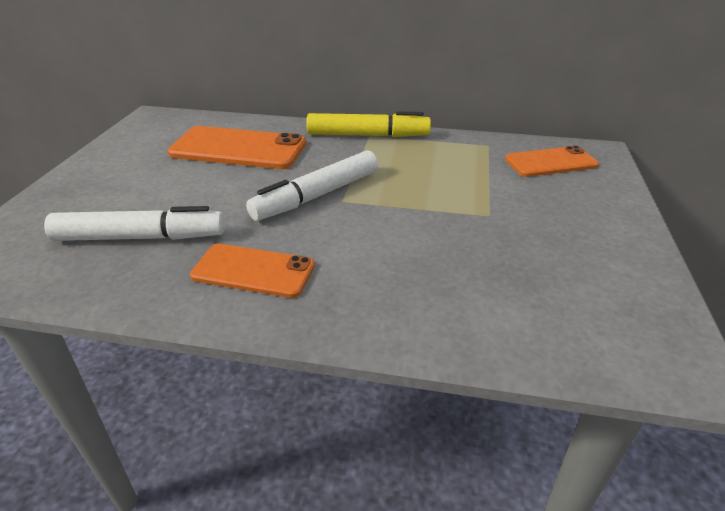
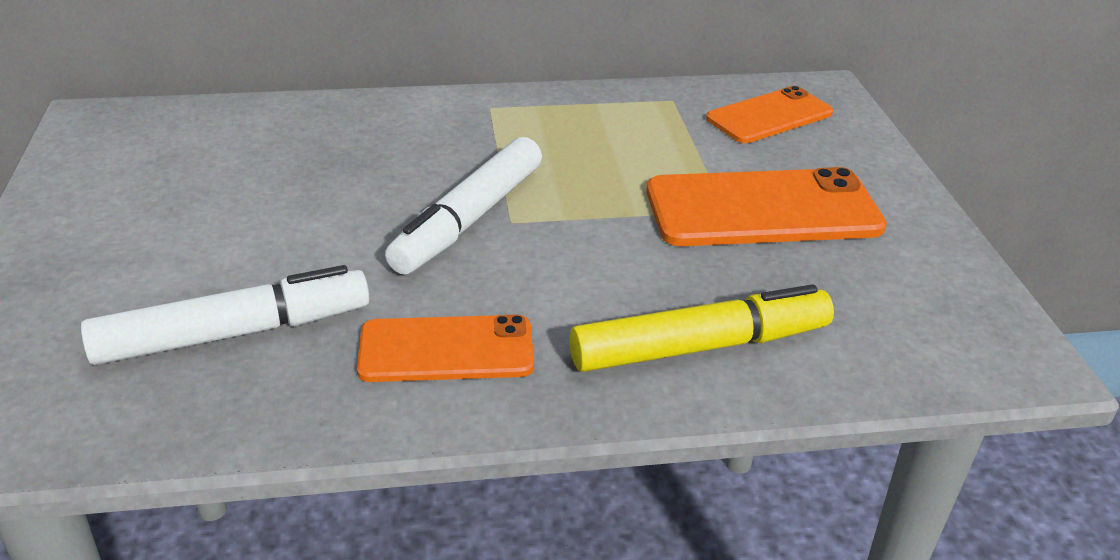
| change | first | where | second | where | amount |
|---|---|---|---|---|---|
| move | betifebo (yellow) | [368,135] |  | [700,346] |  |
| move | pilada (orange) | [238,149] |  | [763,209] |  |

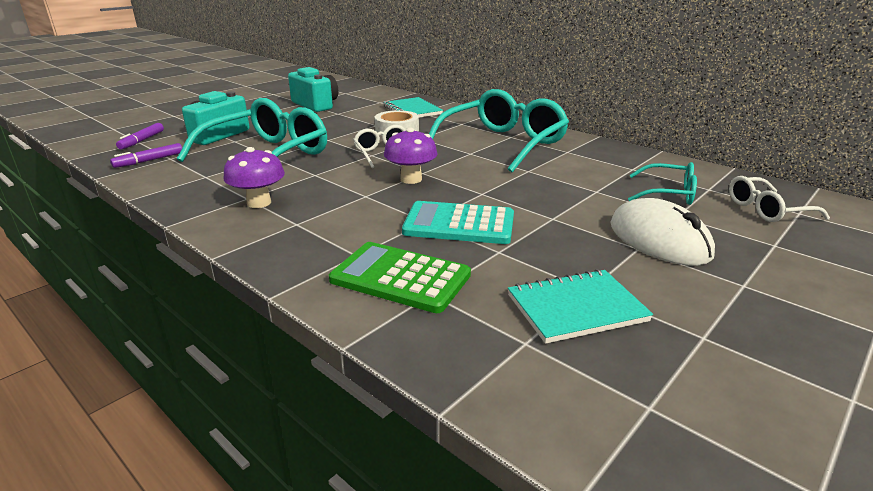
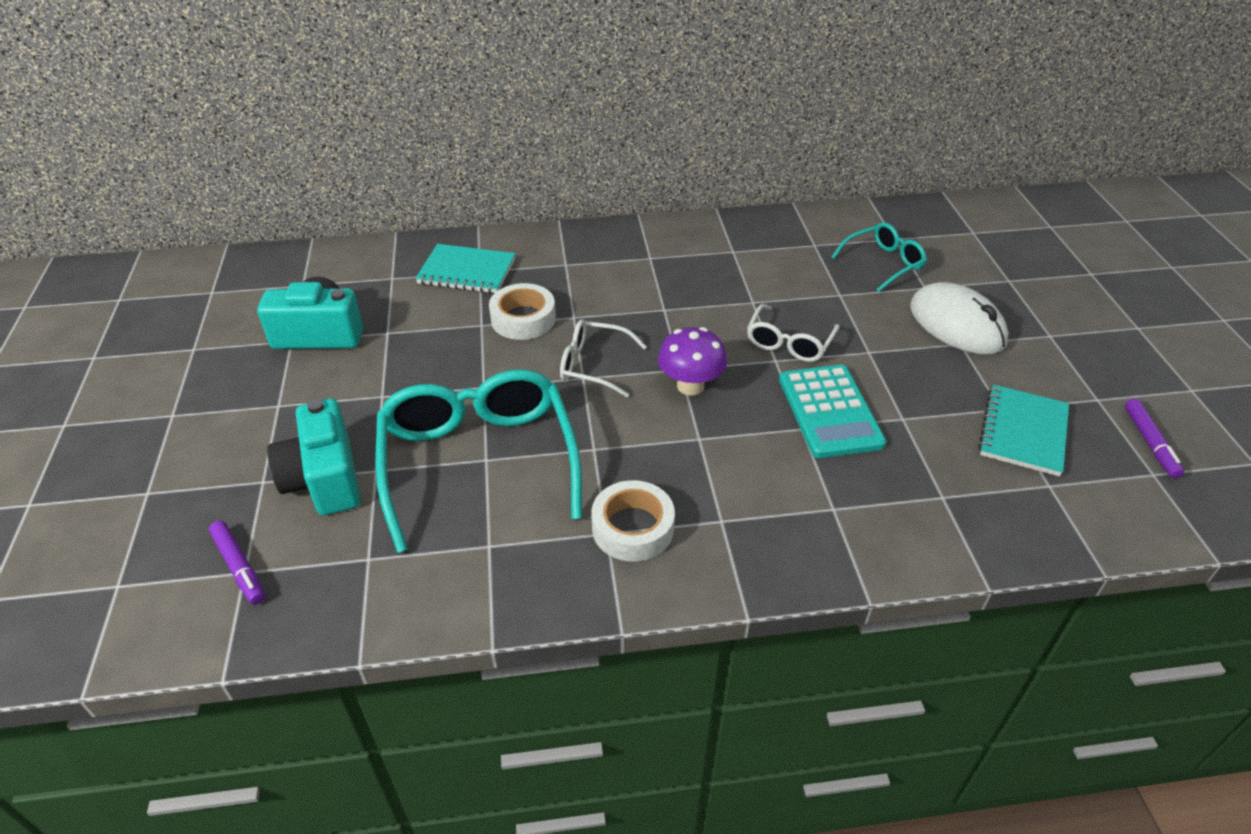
| change | first | where | second | where | amount |
|---|---|---|---|---|---|
| replace | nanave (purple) | [259,203] | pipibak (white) | [633,528] |  |
| move | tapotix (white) | [766,210] |  | [789,343] |  |
| rotate | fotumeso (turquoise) | [459,224] |  | [829,411] | 60 degrees counterclockwise |
| rotate | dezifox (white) | [659,240] |  | [957,324] | 45 degrees clockwise |
| move | betifebo (purple) | [149,160] |  | [1150,443] |  |
| delete | fotumeso (green) | [400,278] |  |  |  |
| delete | tapotix (turquoise) | [503,143] |  |  |  |

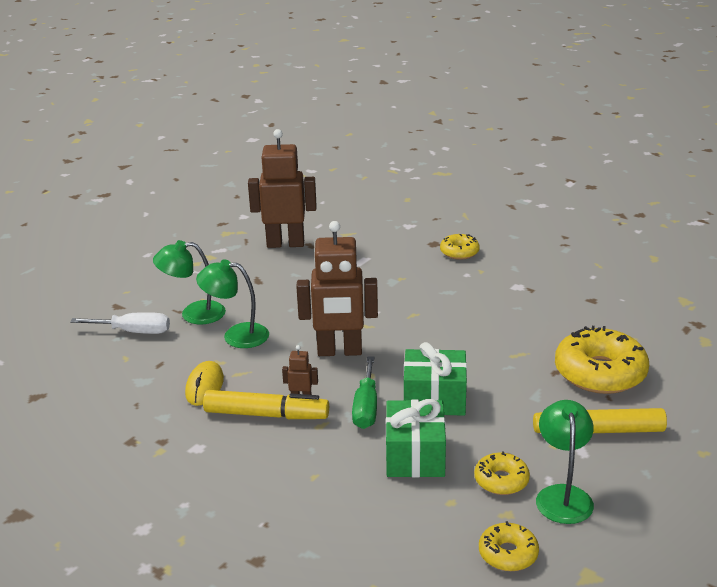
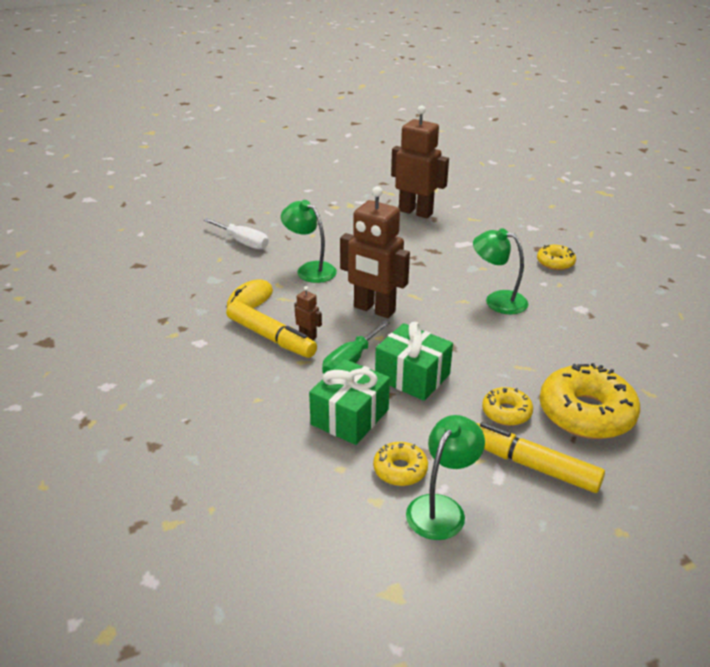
| change | first | where | second | where | amount |
|---|---|---|---|---|---|
| move | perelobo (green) | [193,314] |  | [497,300] |  |
| move | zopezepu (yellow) | [508,554] |  | [506,412] |  |

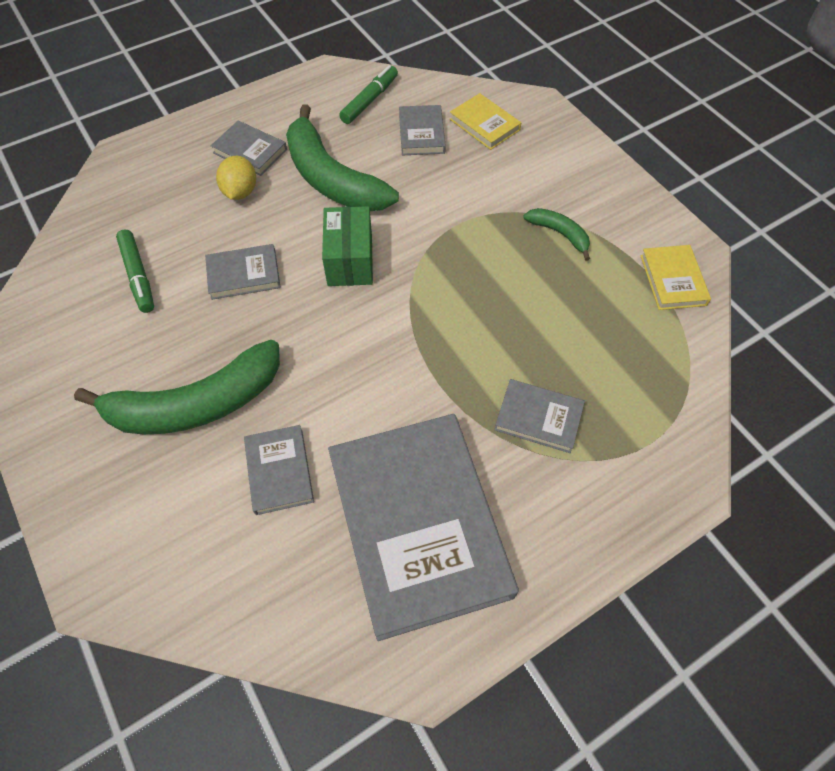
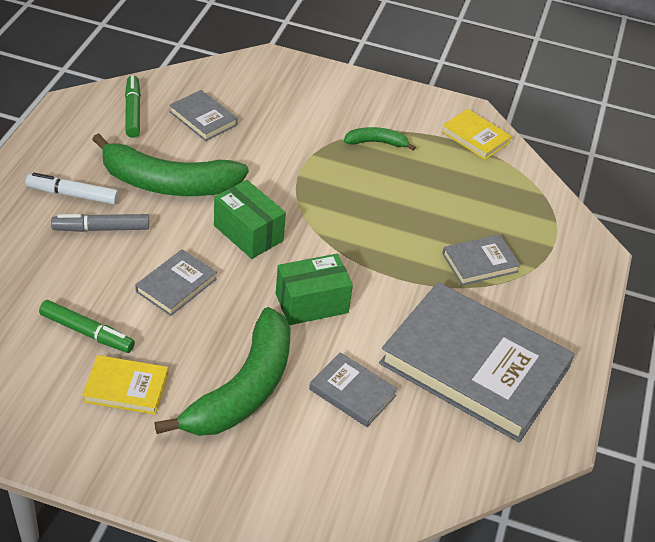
| change | first | where | second | where | amount |
|---|---|---|---|---|---|
| replace | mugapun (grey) | [250,151] | betifebo (white) | [73,195] |  |
| replace | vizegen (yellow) | [240,192] | betifebo (grey) | [101,229] |  |
| move | mugapun (yellow) | [484,124] |  | [126,388] |  |
| insert |  |  | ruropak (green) | [311,303] |  |

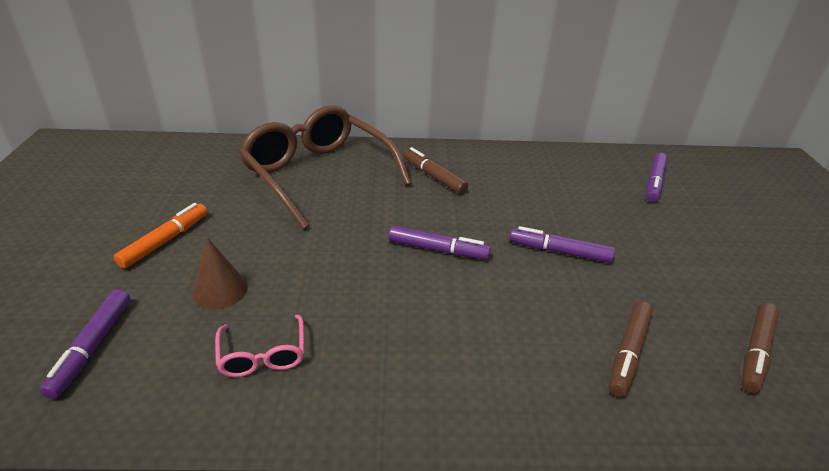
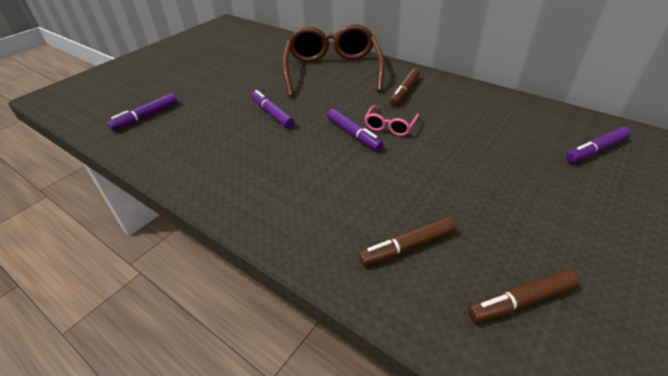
| change | first | where | second | where | amount |
|---|---|---|---|---|---|
| move | betifebo (purple) | [559,251] |  | [272,114] |  |
| move | tapotix (pink) | [263,355] |  | [390,126] |  |
| rotate | betifebo (brown) | [433,176] |  | [404,91] | 150 degrees counterclockwise |
| delete | betifebo (orange) | [165,241] |  |  |  |
| delete | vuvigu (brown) | [220,290] |  |  |  |

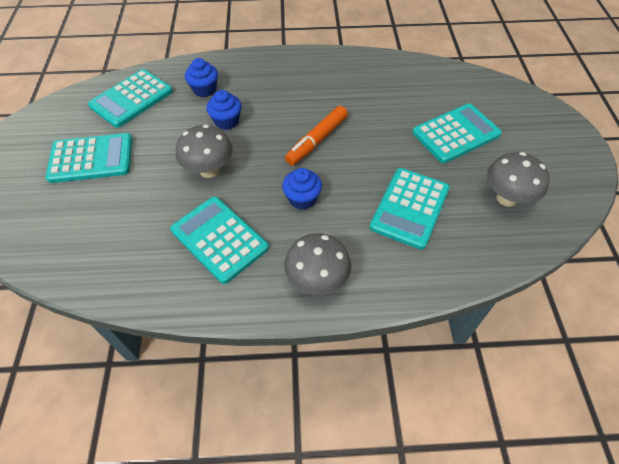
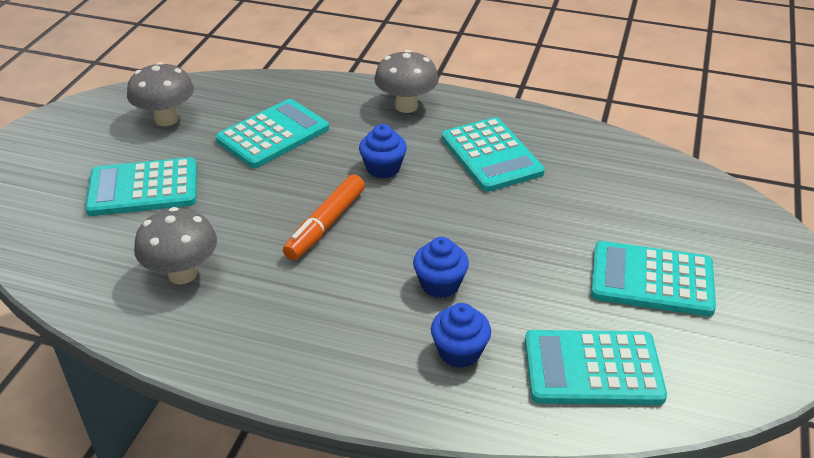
| change | first | where | second | where | amount |
|---|---|---|---|---|---|
| move | nanave (grey) | [209,170] |  | [182,274] |  |
| rotate | betifebo (orange) | [317,140] |  | [325,225] | 150 degrees clockwise |
| rotate | fotumeso (turquoise) | [131,99] |  | [593,368] | 150 degrees counterclockwise |

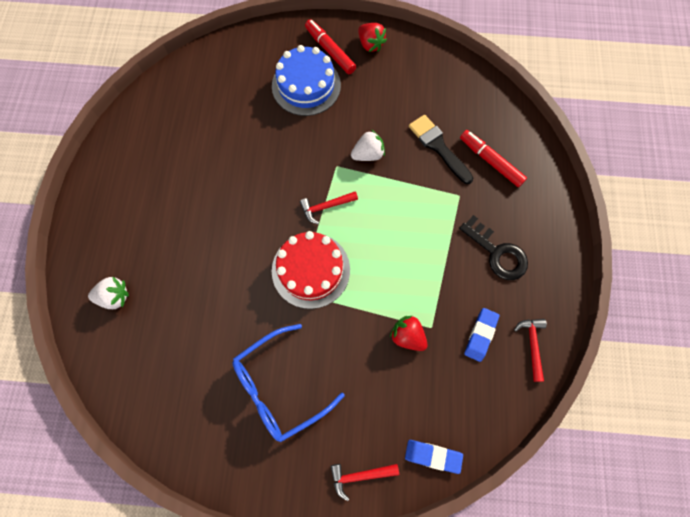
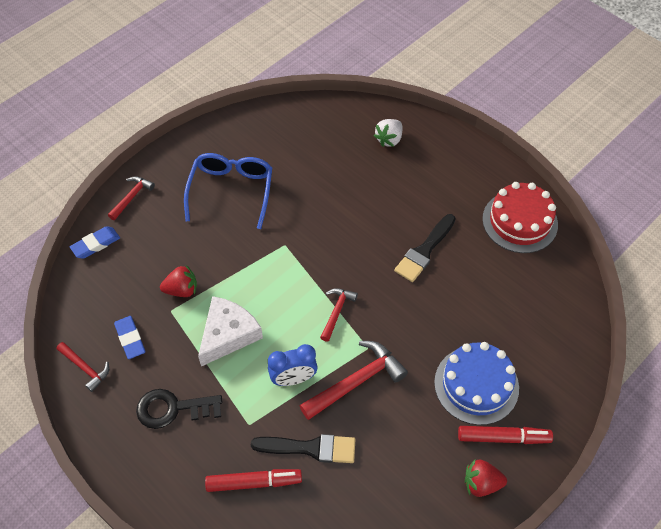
| change | first | where | second | where | amount |
|---|---|---|---|---|---|
| insert |  |  | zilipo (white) | [228,334] |  |
| insert |  |  | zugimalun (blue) | [293,379] |  |
| replace | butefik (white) | [368,154] | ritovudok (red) | [356,381] |  |
| insert |  |  | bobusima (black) | [424,251] |  |
| move | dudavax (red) | [311,270] |  | [519,221] |  |

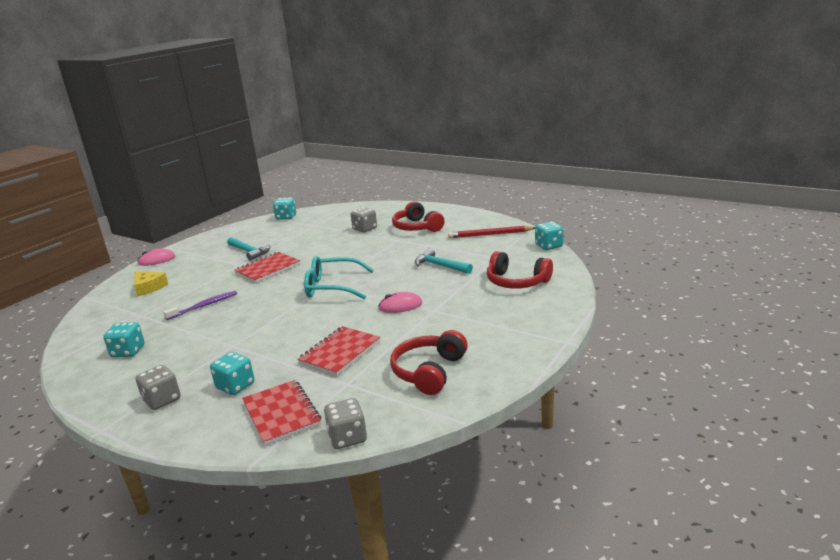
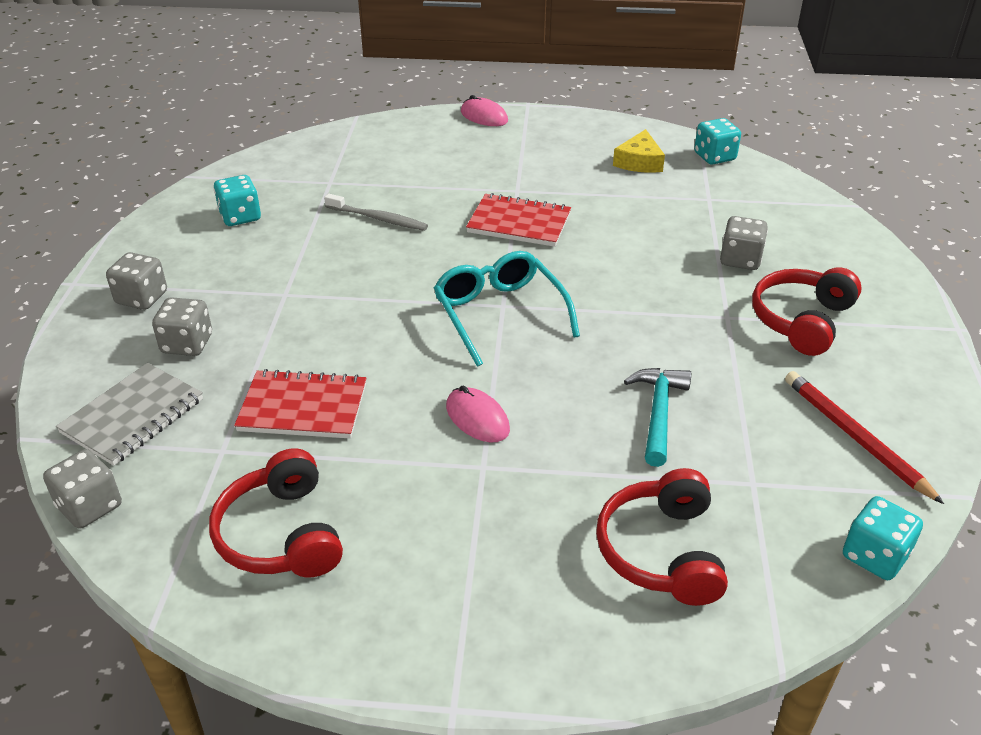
| change | first | where | second | where | amount |
|---|---|---|---|---|---|
| recolor | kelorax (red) | [281,414] | kelorax (grey) | [133,416] |  |
| recolor | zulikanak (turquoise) | [235,386] | zulikanak (grey) | [187,344] |  |
| rotate | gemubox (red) | [429,371] |  | [282,534] | 105 degrees counterclockwise |
| recolor | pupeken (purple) | [204,306] | pupeken (grey) | [378,218] |  |
| move | zilipo (yellow) | [149,287] |  | [639,162] |  |
| delete | ritovudok (turquoise) | [249,252] |  |  |  |

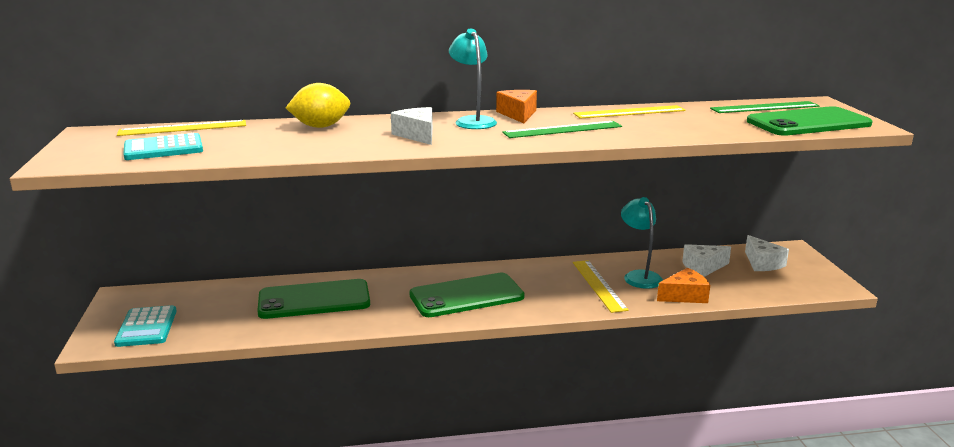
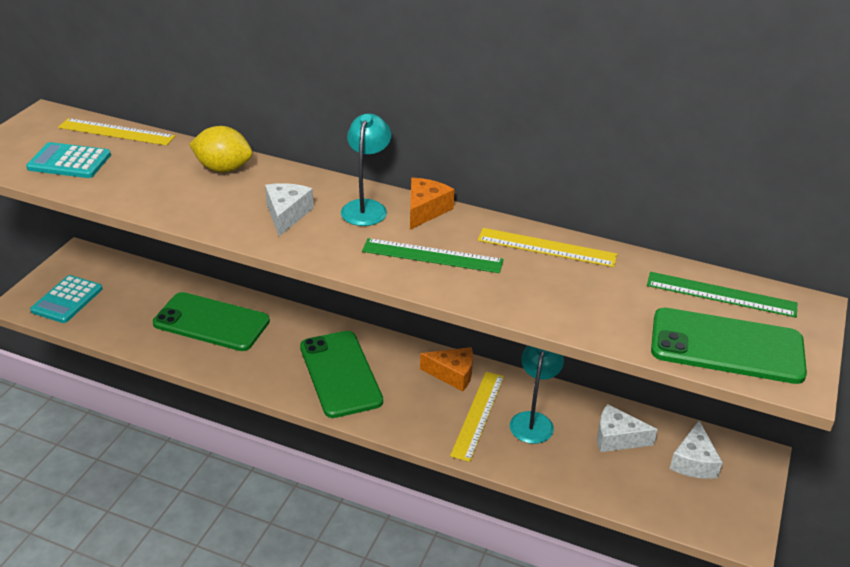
| change | first | where | second | where | amount |
|---|---|---|---|---|---|
| rotate | pilada (green) | [466,296] |  | [340,374] | 60 degrees clockwise |
| move | zilipo (orange) | [684,296] |  | [452,374] |  |

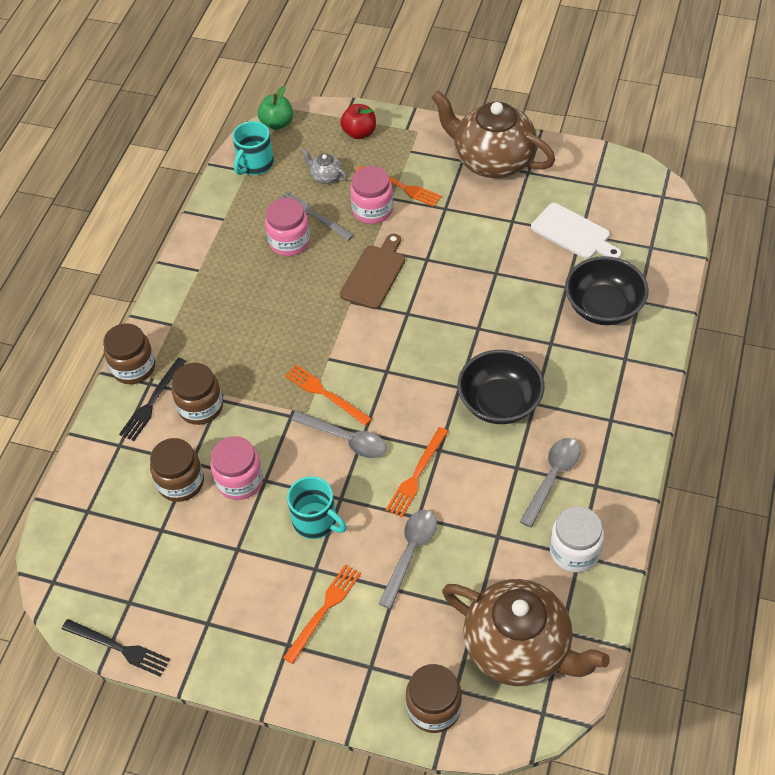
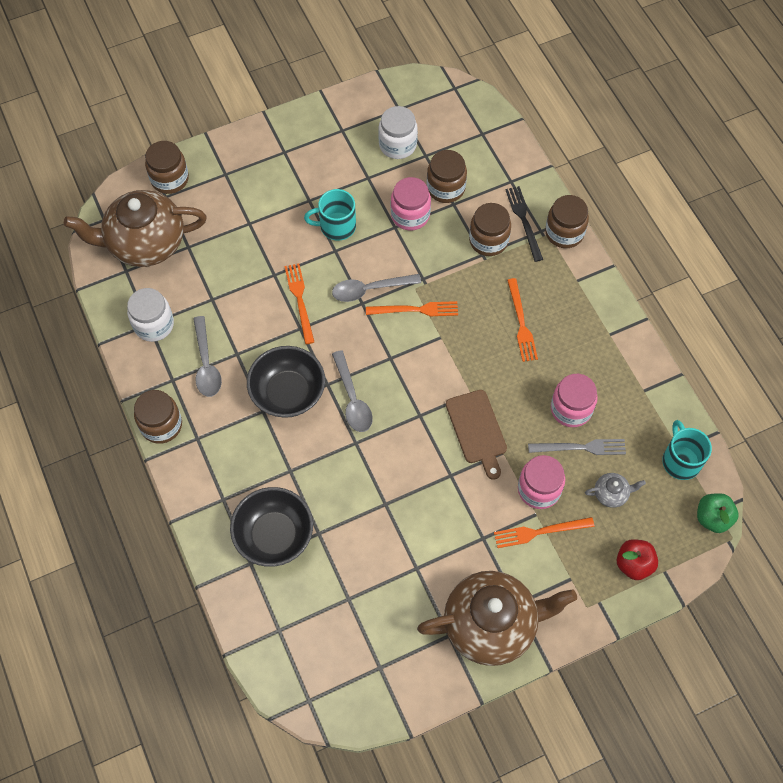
| change | first | where | second | where | amount |
|---|---|---|---|---|---|
| insert |  |  | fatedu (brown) | [161,425] |  |
| move | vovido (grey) | [410,553] |  | [352,399] |  |
| insert |  |  | fatedu (white) | [397,145] |  |
| move | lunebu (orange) | [324,610] |  | [521,323] |  |
| delete | lunebu (black) | [119,648] |  |  |  |
| delete | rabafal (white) | [573,233] |  |  |  |

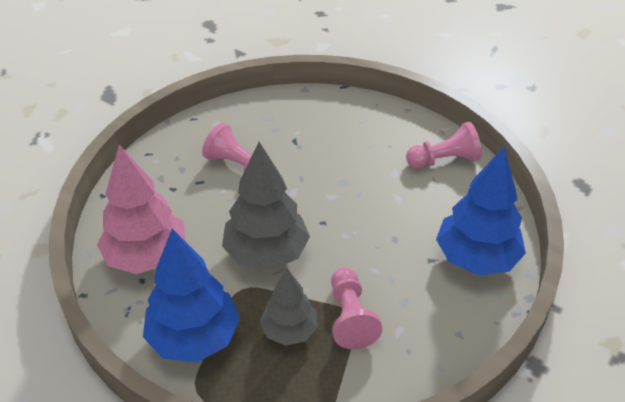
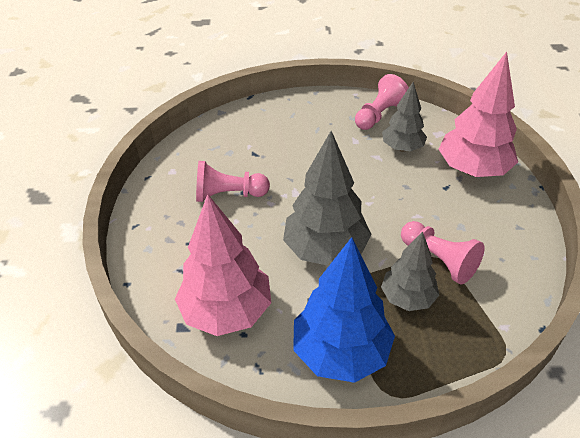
| change | first | where | second | where | amount |
|---|---|---|---|---|---|
| insert |  |  | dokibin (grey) | [402,148] |  |
| recolor | dokibin (blue) | [476,258] | dokibin (pink) | [472,170] |  |

